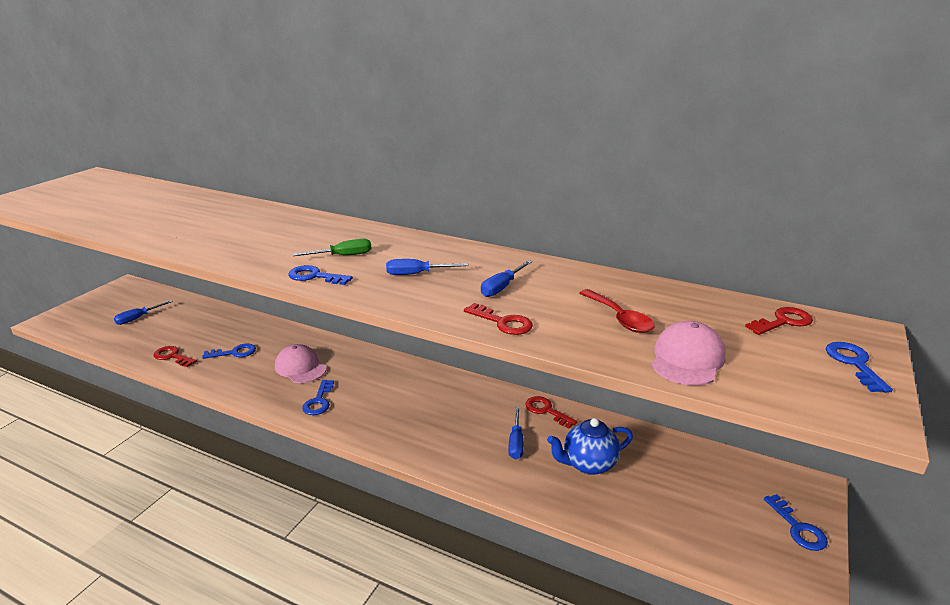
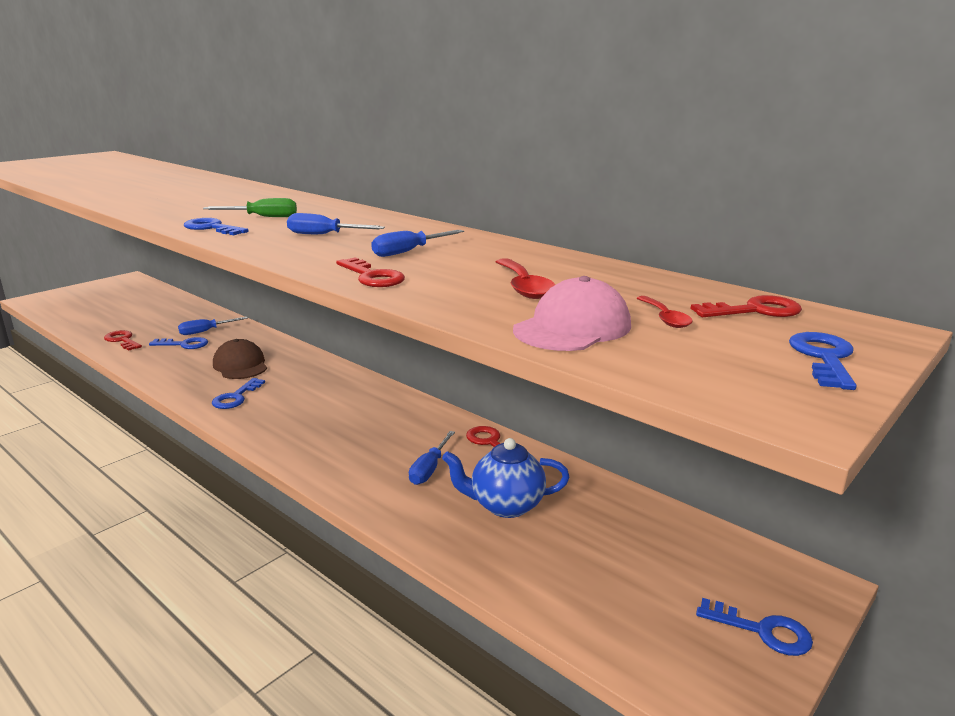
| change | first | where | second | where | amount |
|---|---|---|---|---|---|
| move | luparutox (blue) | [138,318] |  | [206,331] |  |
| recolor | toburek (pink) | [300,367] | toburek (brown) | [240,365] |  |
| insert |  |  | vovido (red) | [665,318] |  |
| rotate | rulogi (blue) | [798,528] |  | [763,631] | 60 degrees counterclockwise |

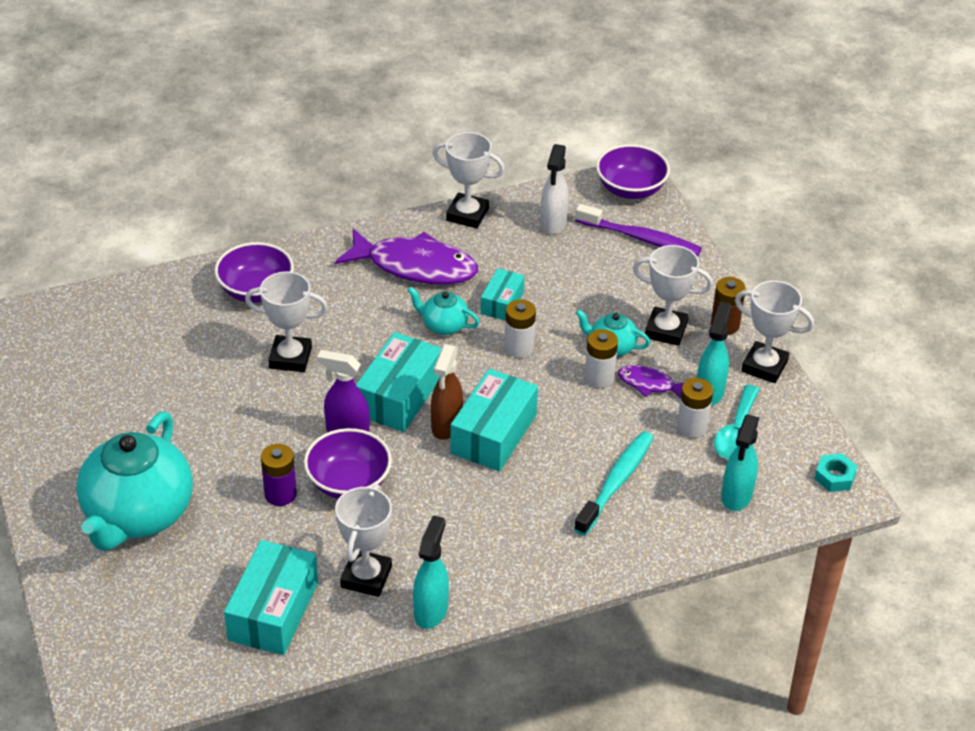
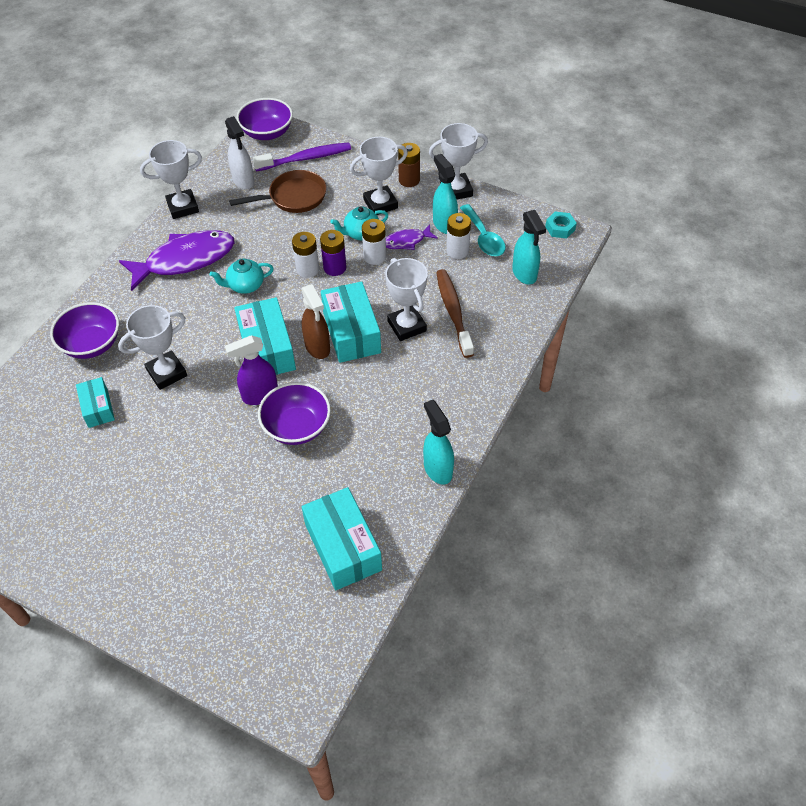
| change | first | where | second | where | amount |
|---|---|---|---|---|---|
| move | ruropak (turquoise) | [502,303] |  | [98,408] |  |
| insert |  |  | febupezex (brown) | [293,197] |  |
| move | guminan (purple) | [280,494] |  | [335,268] |  |
| move | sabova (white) | [366,577] |  | [406,326] |  |
| recolor | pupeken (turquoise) | [616,482] | pupeken (brown) | [453,312] |  |
| delete | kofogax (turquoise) | [138,515] |  |  |  |

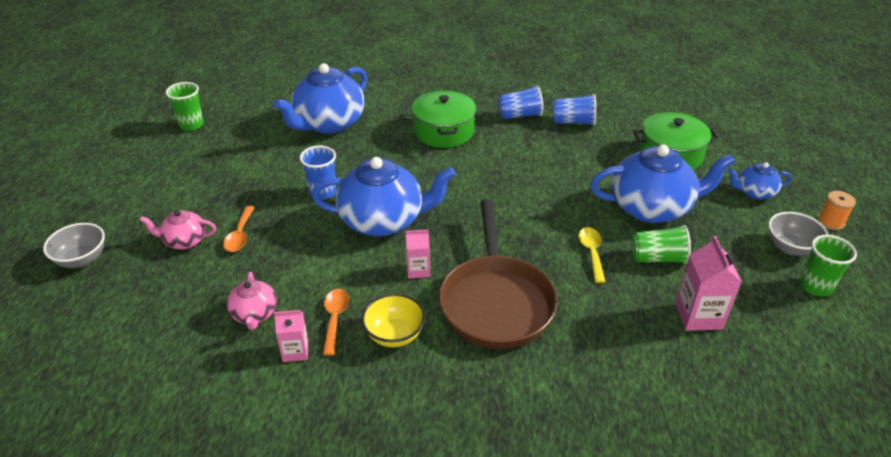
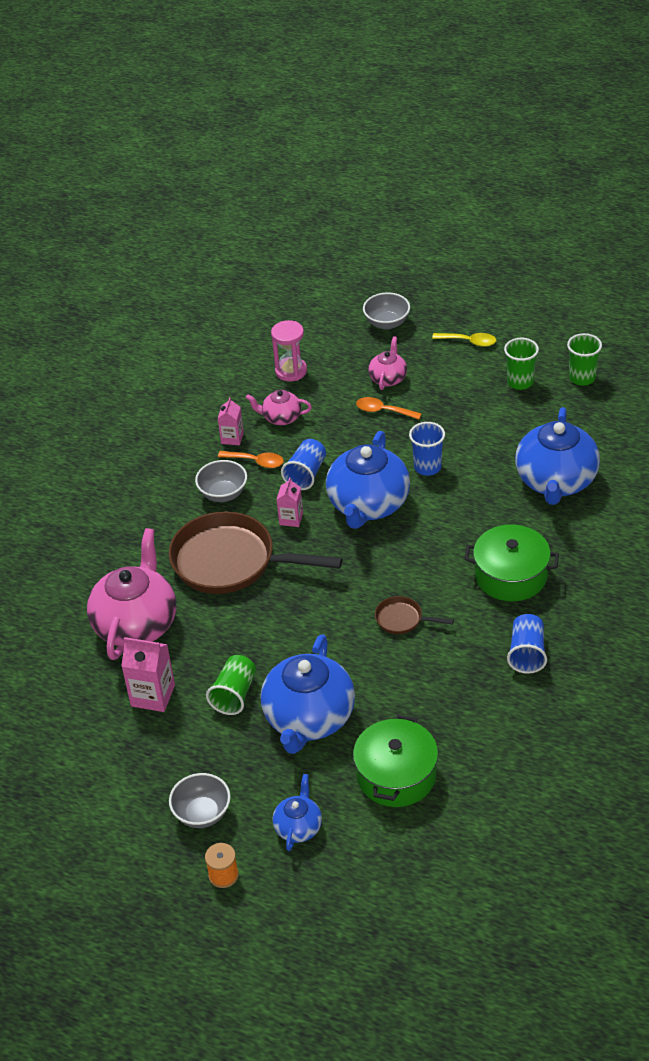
| change | first | where | second | where | amount |
|---|---|---|---|---|---|
| insert |  |  | kofogax (pink) | [136,624] |  |
| recolor | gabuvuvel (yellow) | [394,335] | gabuvuvel (grey) | [223,494] |  |
| insert |  |  | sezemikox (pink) | [291,371] |  |
| move | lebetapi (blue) | [573,122] |  | [306,474] |  |
| insert |  |  | febupezex (brown) | [402,619] |  |
| move | vovido (yellow) | [591,253] |  | [469,342] |  |
| move | lebetapi (green) | [815,286] |  | [520,382] |  |
| rotate | kofogax (blue) | [328,123] |  | [556,481] | 135 degrees counterclockwise |

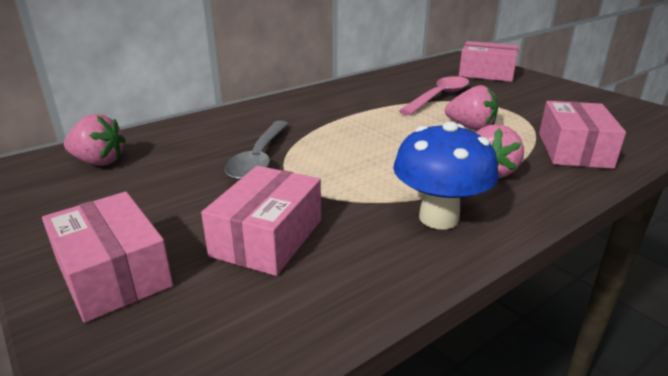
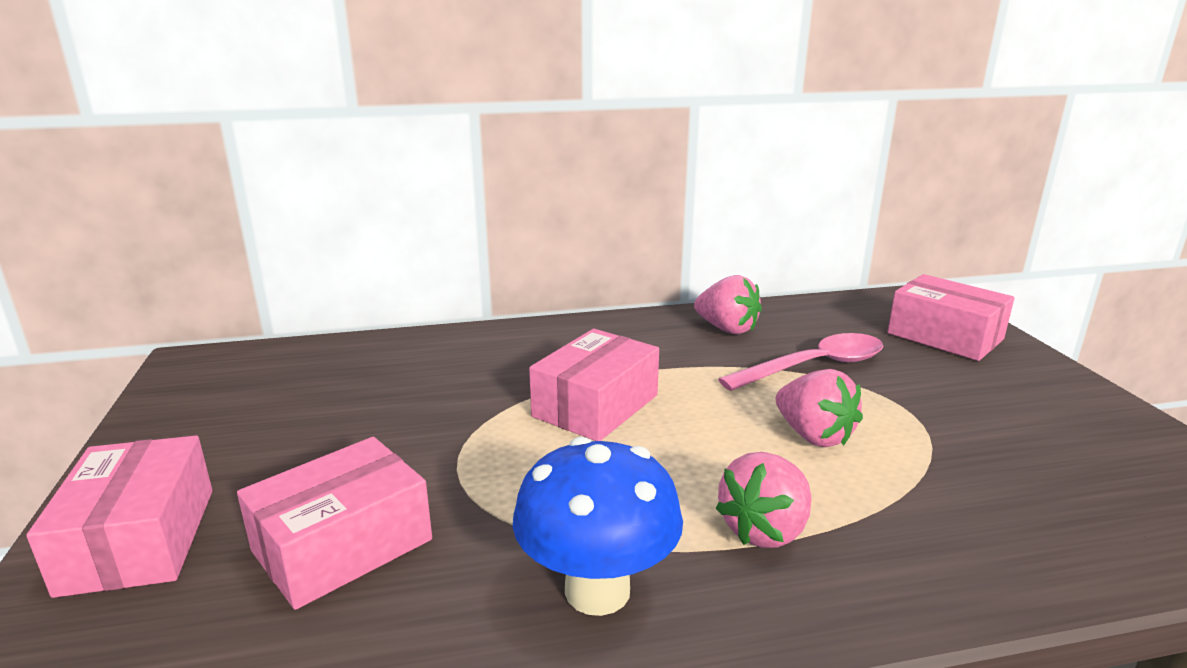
| change | first | where | second | where | amount |
|---|---|---|---|---|---|
| move | ruropak (pink) | [574,150] |  | [595,406] |  |
| move | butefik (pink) | [99,162] |  | [727,329] |  |
| delete | vovido (grey) | [259,159] |  |  |  |

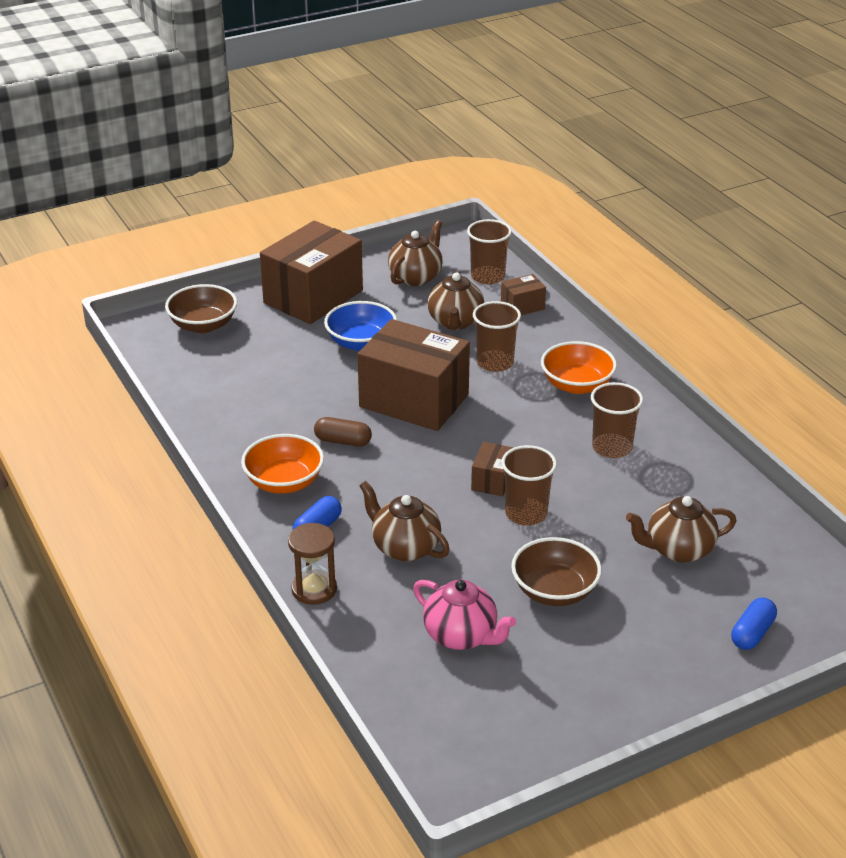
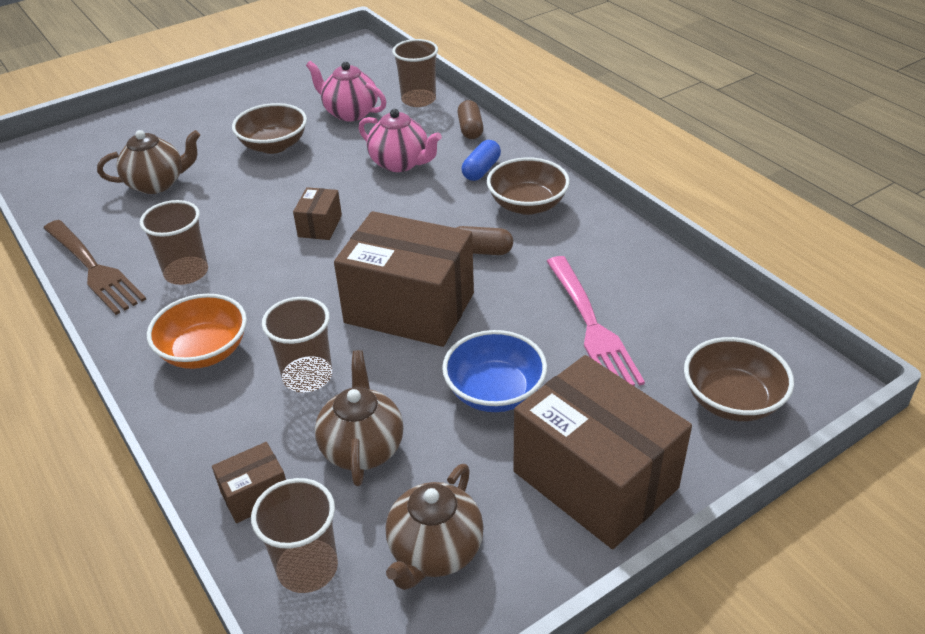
| change | first | where | second | where | amount |
|---|---|---|---|---|---|
| insert |  |  | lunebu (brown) | [93,268] |  |
| recolor | kofogax (brown) | [404,547] | kofogax (pink) | [400,163] |  |
| move | lebetapi (brown) | [526,513] |  | [418,100] |  |
| replace | sezemikox (brown) | [314,589] | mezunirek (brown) | [470,129] |  |
| recolor | gabuvuvel (orange) | [284,482] | gabuvuvel (brown) | [527,205] |  |
| rotate | ruropak (brown) | [313,297] |  | [595,480] | 75 degrees counterclockwise |
| insert |  |  | lunebu (pink) | [591,325] |  |
| delete | mezunirek (blue) | [752,633] |  |  |  |

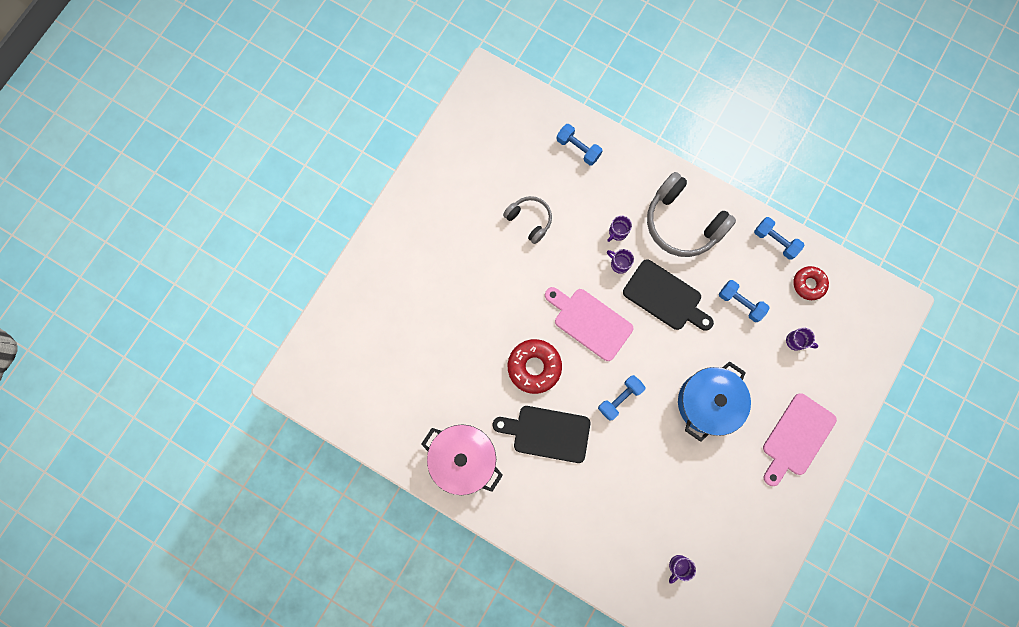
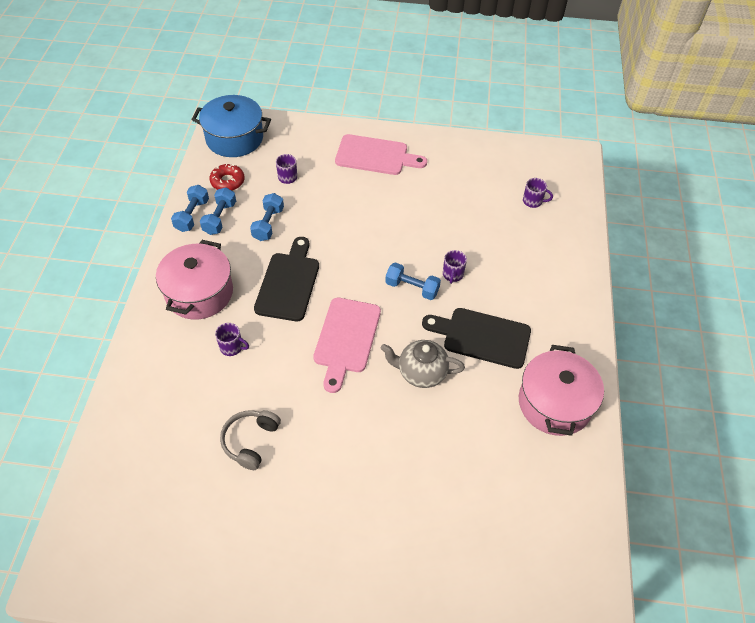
| change | first | where | second | where | amount |
|---|---|---|---|---|---|
| replace | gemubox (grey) | [682,223] | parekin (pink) | [199,293] |  |
| move | parekin (blue) | [707,402] |  | [234,138] |  |
| move | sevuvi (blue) | [578,148] |  | [220,218] |  |
| replace | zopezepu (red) | [534,367] | kofogax (grey) | [421,373] |  |
| rotate | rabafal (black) | [547,433] |  | [482,337] | 120 degrees clockwise |
| move | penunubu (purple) | [619,263] |  | [452,275] |  |

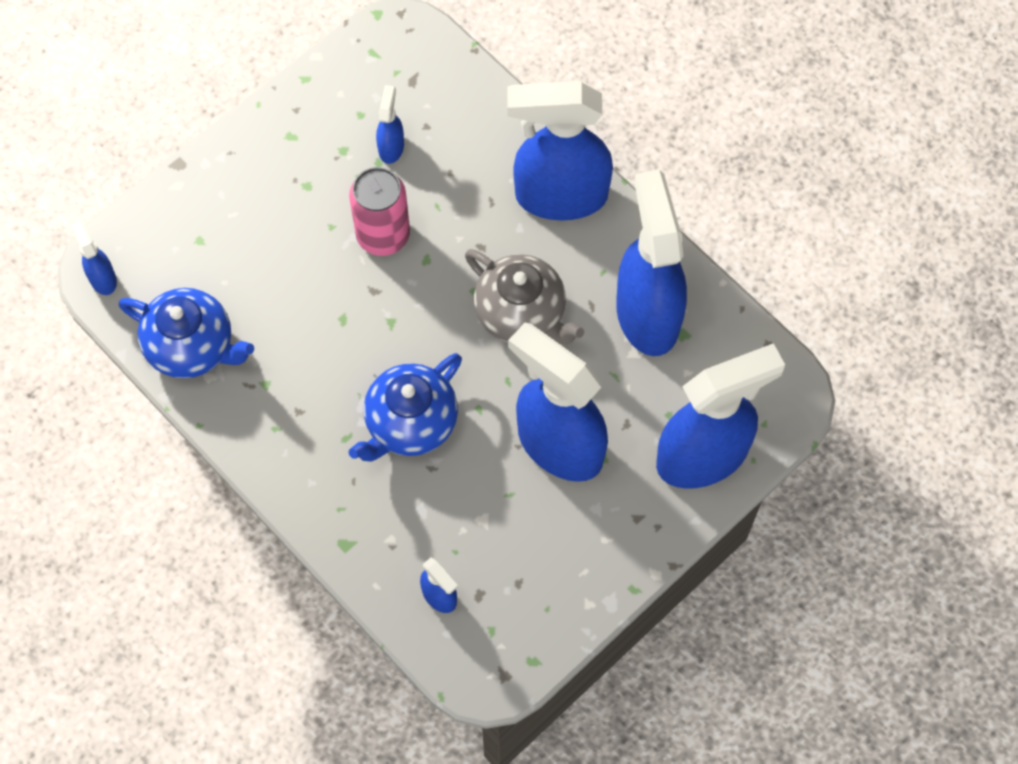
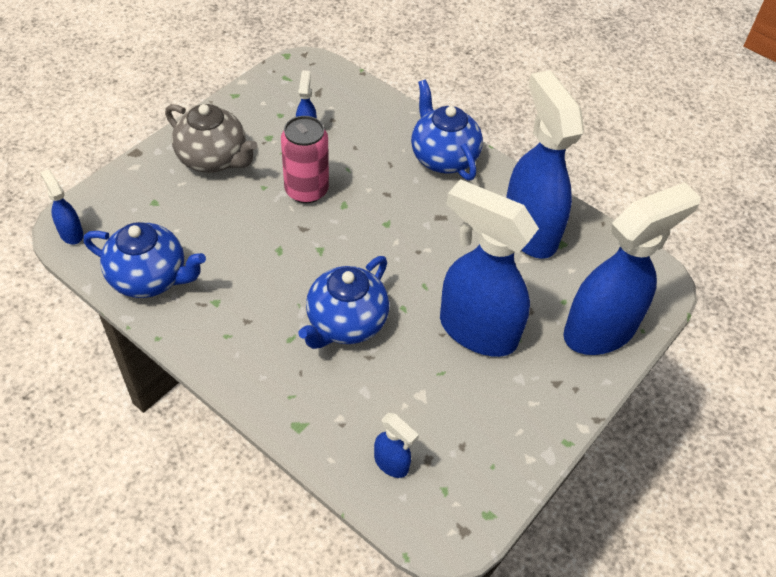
| change | first | where | second | where | amount |
|---|---|---|---|---|---|
| move | kofogax (grey) | [521,314] |  | [213,159] |  |
| replace | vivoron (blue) | [559,196] | kofogax (blue) | [443,157] |  |

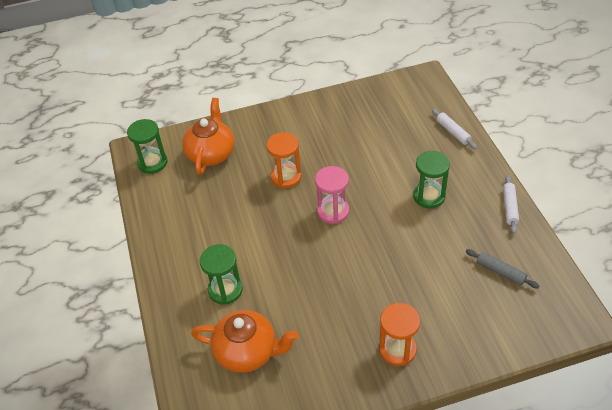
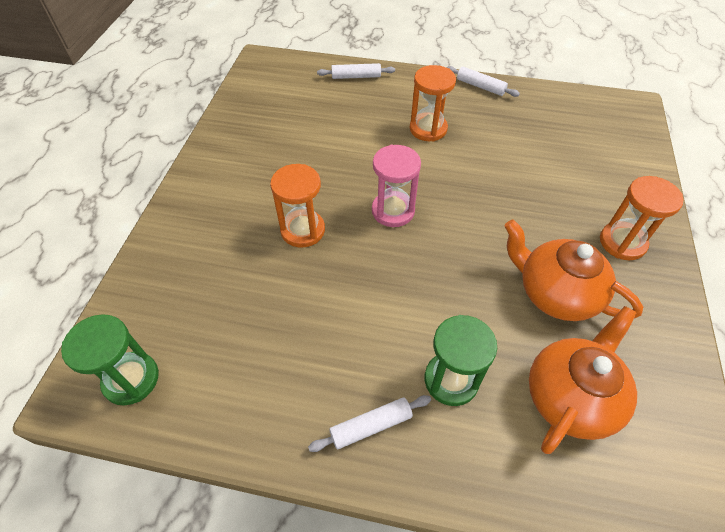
| change | first | where | second | where | amount |
|---|---|---|---|---|---|
| insert |  |  | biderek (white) | [371,426] |  |
| recolor | sezemikox (green) | [429,196] | sezemikox (orange) | [428,129] |  |
| move | kofogax (orange) | [211,154] |  | [555,293] |  |
| delete | biderek (grey) | [500,272] |  |  |  |

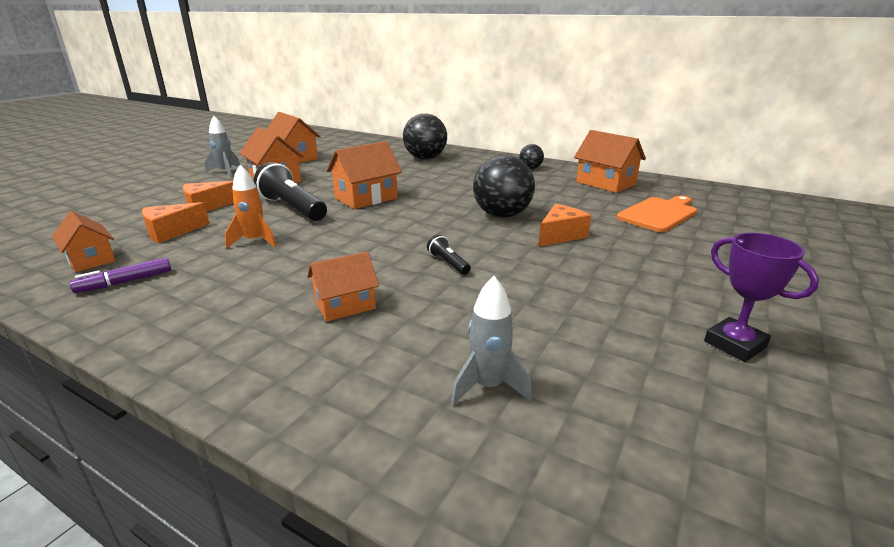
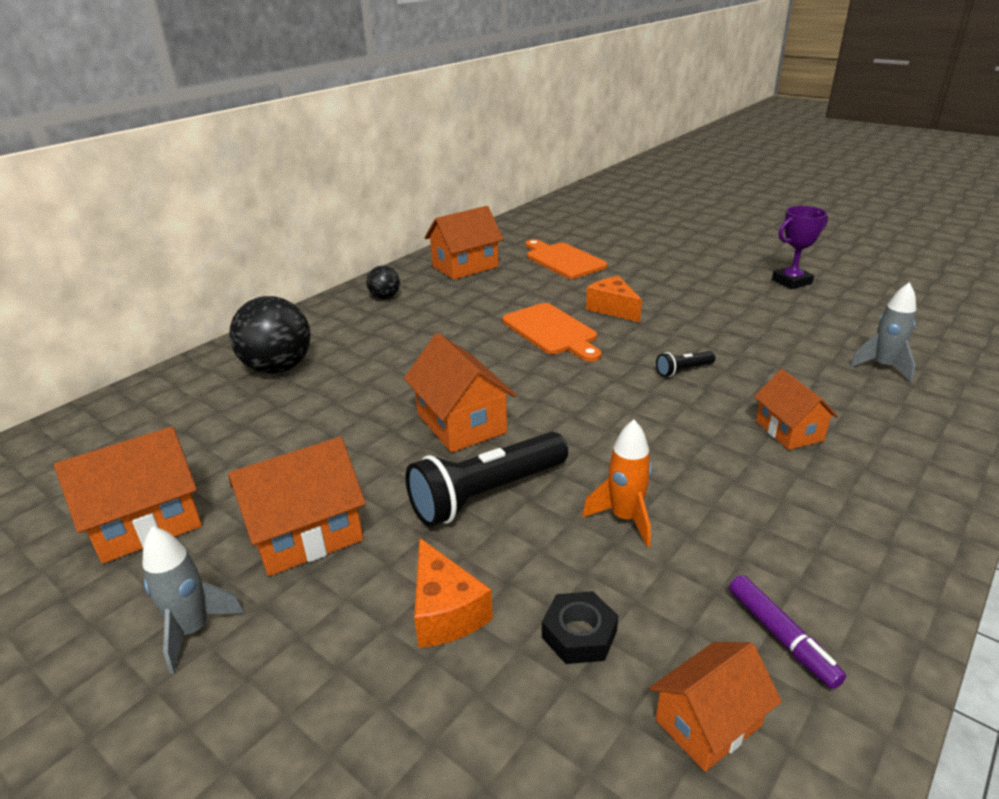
| change | first | where | second | where | amount |
|---|---|---|---|---|---|
| replace | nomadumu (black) | [502,215] | rabafal (orange) | [552,331] |  |
| replace | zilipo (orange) | [171,232] | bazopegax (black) | [579,634] |  |

